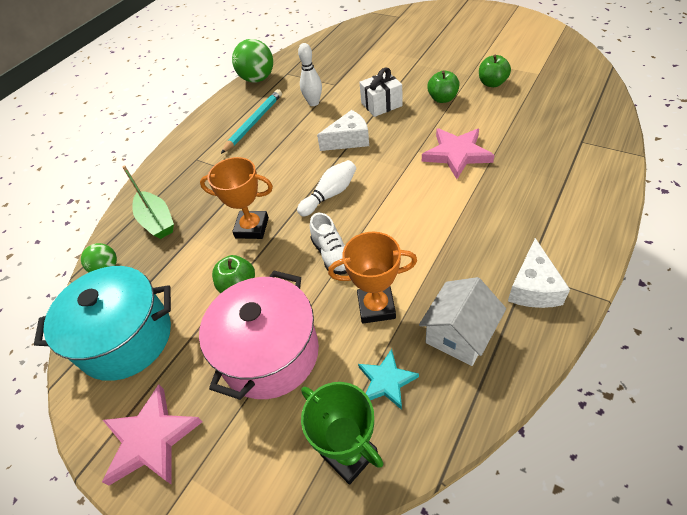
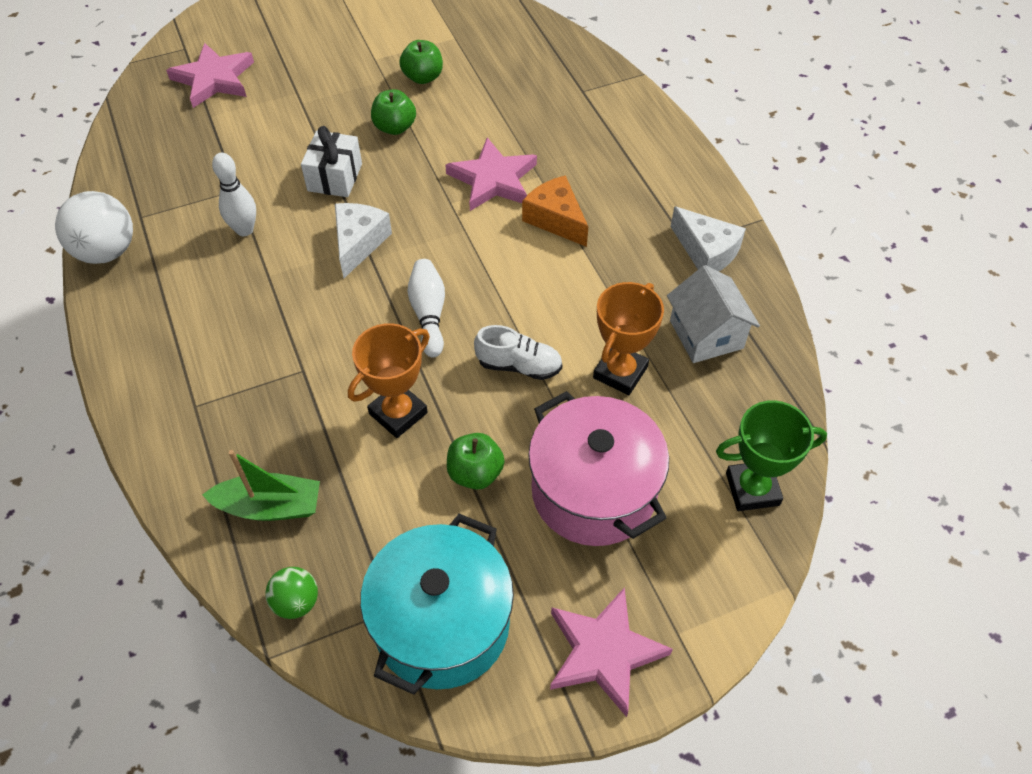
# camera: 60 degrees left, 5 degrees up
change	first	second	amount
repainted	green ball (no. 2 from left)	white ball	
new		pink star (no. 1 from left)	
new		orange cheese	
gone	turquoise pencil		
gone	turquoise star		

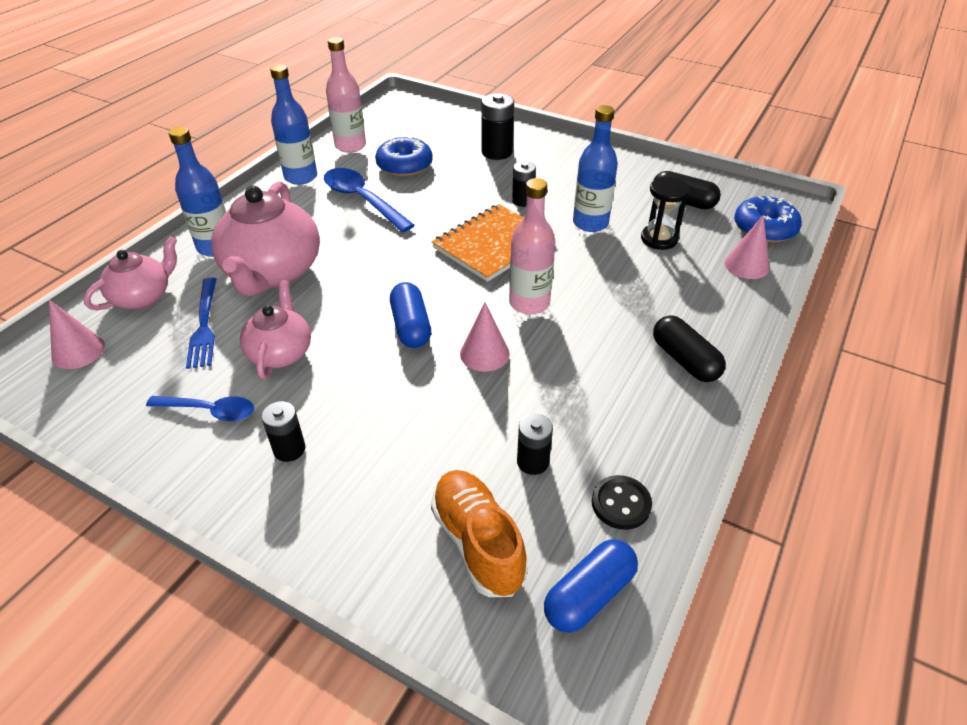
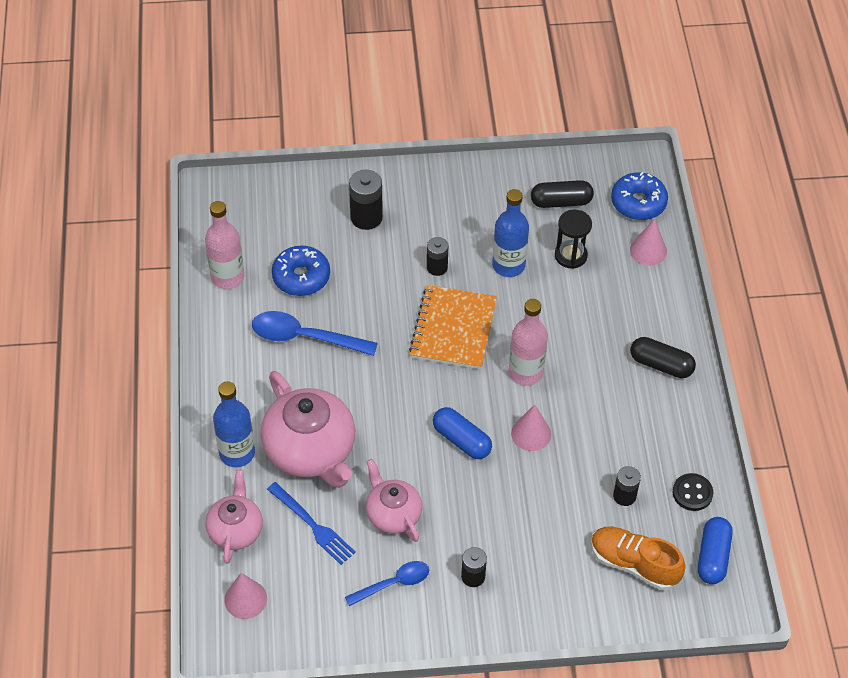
# camera: 35 degrees left, 10 degrees up
change	first	second	amount
gone	blue bottle (no. 2 from left)		

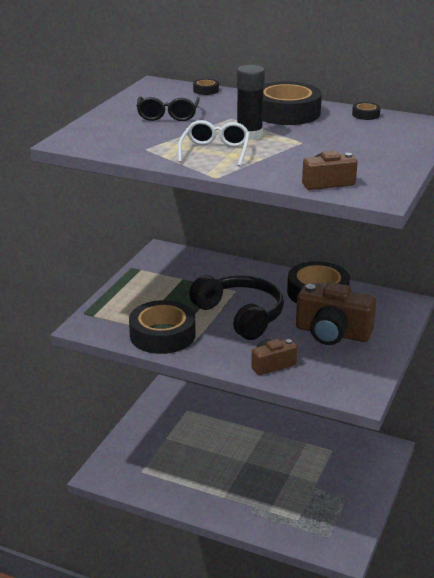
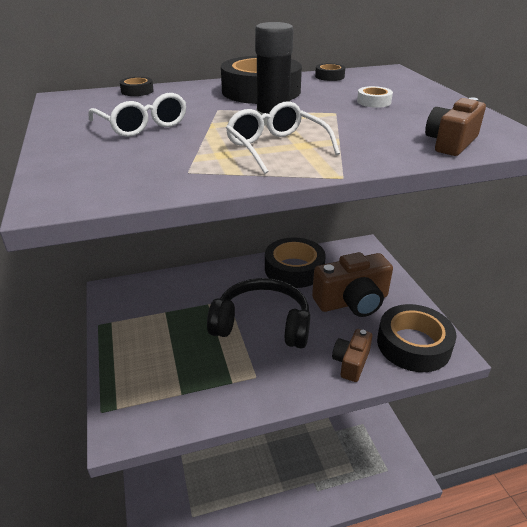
# camera: 40 degrees left, 5 degrees up
change	first	second	amount
repainted	black glasses	white glasses (no. 1 from left)	
new		white tape	
shifted	black tape (no. 1 from left in the first image)	black tape (no. 5 from left)	

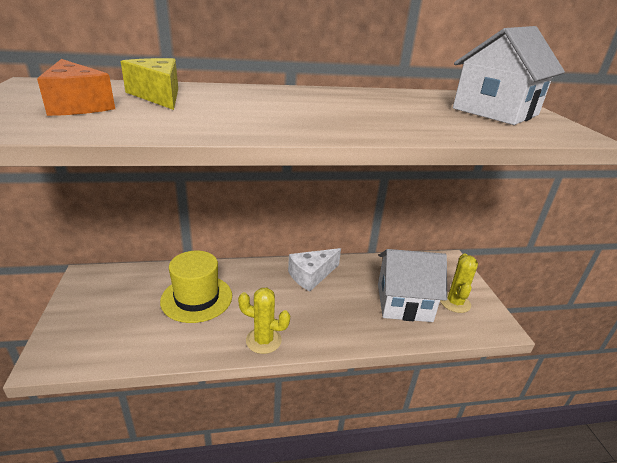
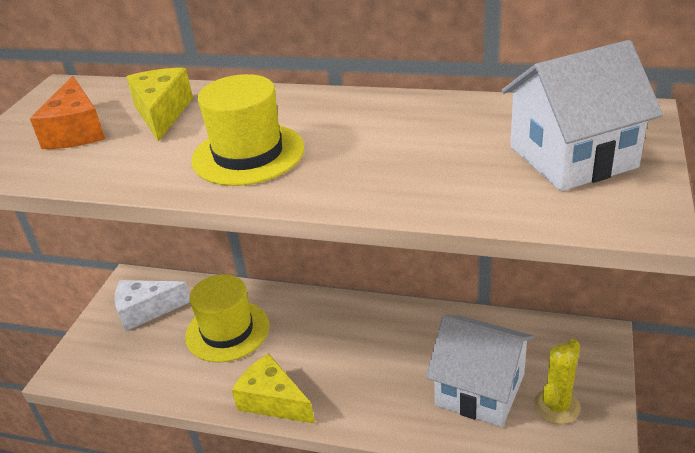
# camera: 30 degrees right, 5 degrees up
change	first	second	amount
shifted	white cheese		
new		yellow hat (no. 2 from left)	
swapped	yellow cactus (no. 1 from left)	yellow cheese (no. 2 from left)	

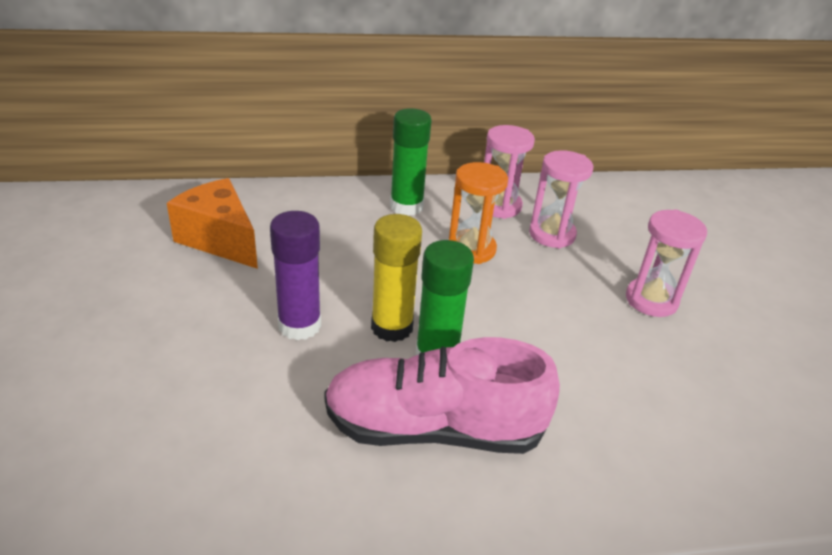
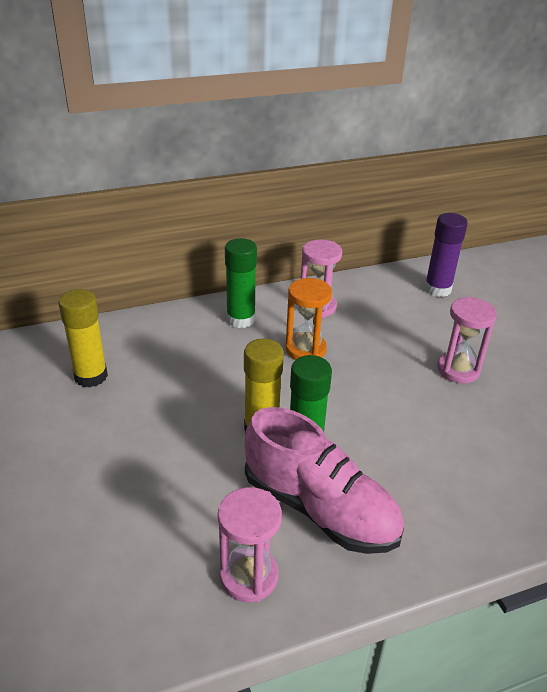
# camera: 10 degrees left, 0 degrees up
change	first	second	amount
swapped	orange cheese	yellow glue stick (no. 1 from left)	
shifted	pink hourglass (no. 2 from left in the first image)	pink hourglass (no. 1 from left)	
rotated	pink shoe		135 degrees counterclockwise
shifted	purple glue stick		

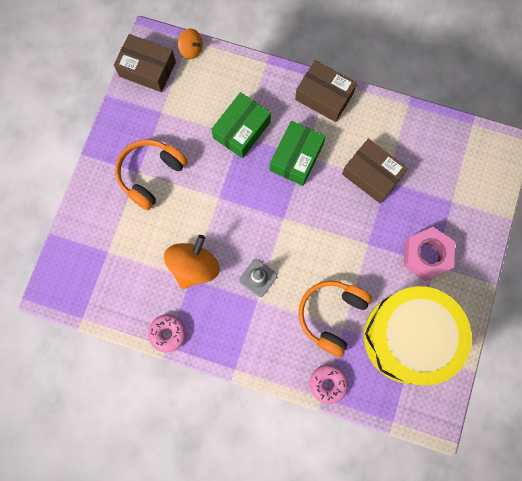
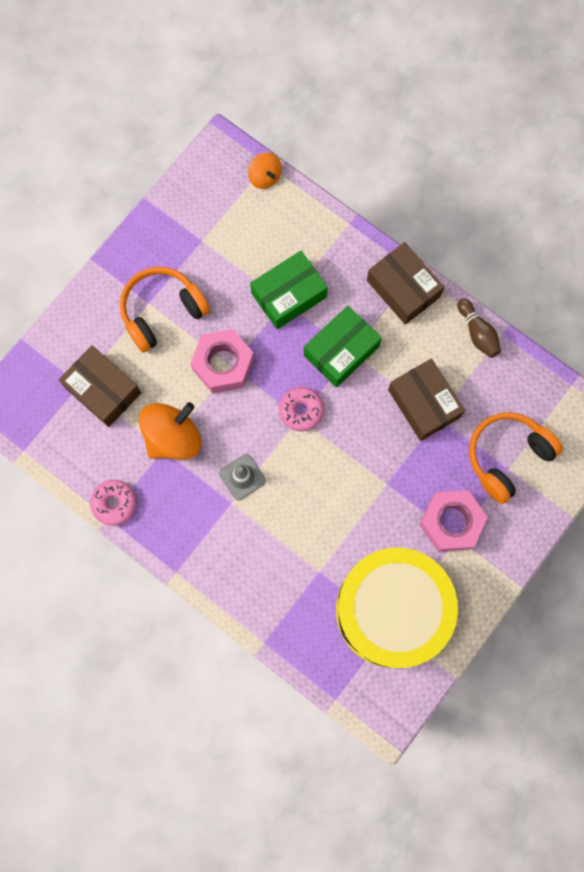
# camera: 20 degrees right, 0 degrees up
change	first	second	amount
shifted	brown box (no. 1 from left)		
new		pink nut (no. 1 from left)	
shifted	pink donut (no. 2 from left)		
new		brown bowling pin	
shifted	orange headphones (no. 2 from left)		

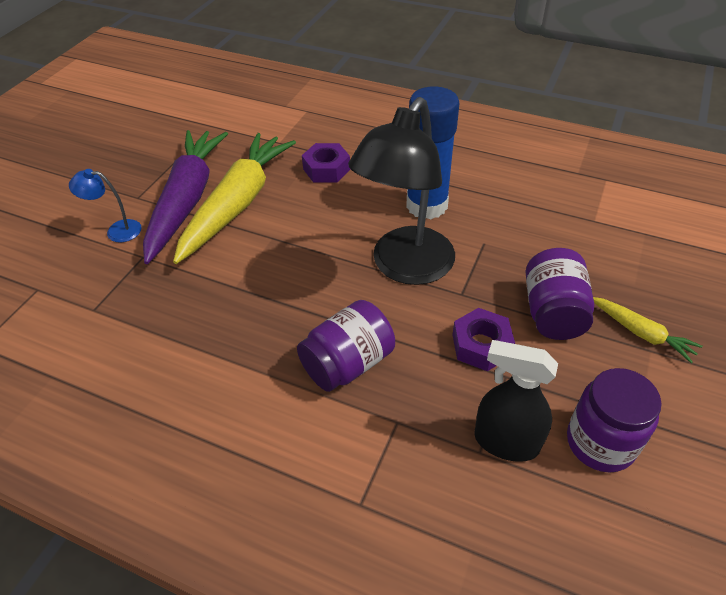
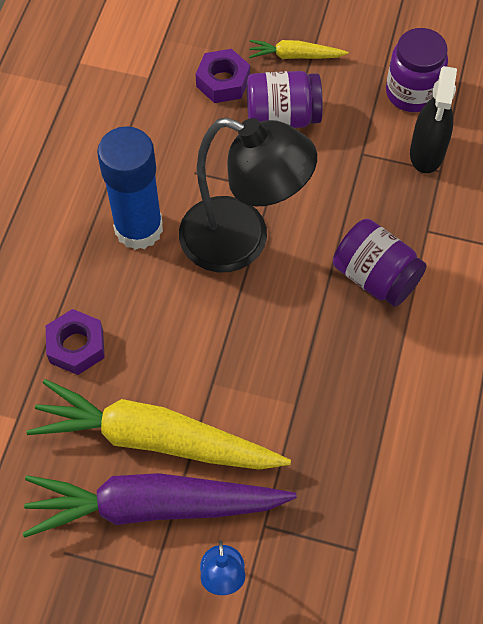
# camera: 100 degrees left, 15 degrees up
change	first	second	amount
shifted	purple nut (no. 2 from left)		
rotated	yellow carrot (no. 2 from left)		120 degrees counterclockwise

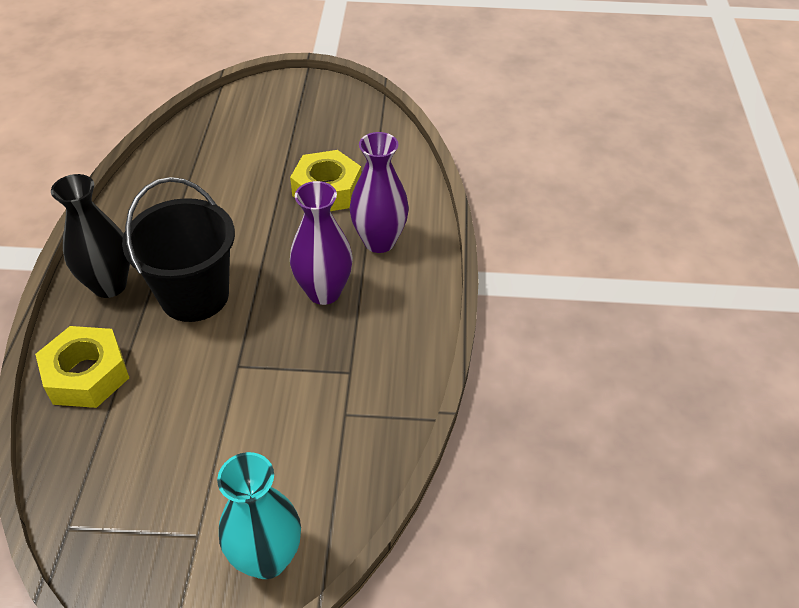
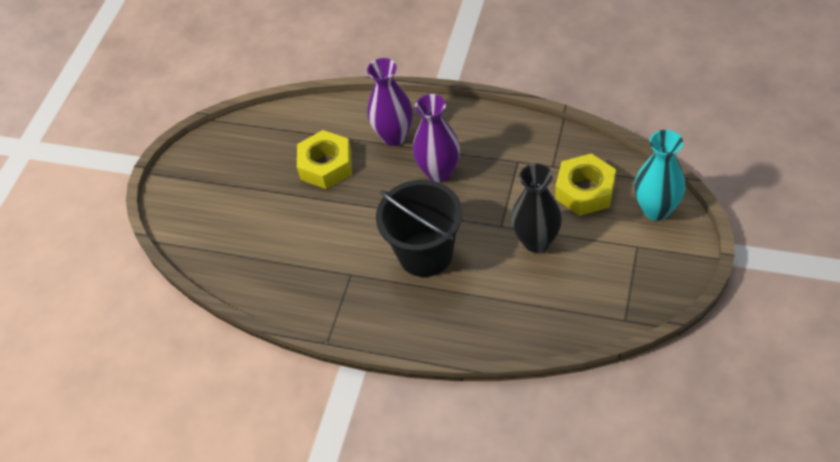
# camera: 70 degrees left, 5 degrees up
change	first	second	amount
shifted	black vase		
shifted	yellow nut (no. 1 from left in the first image)	yellow nut (no. 2 from left)	

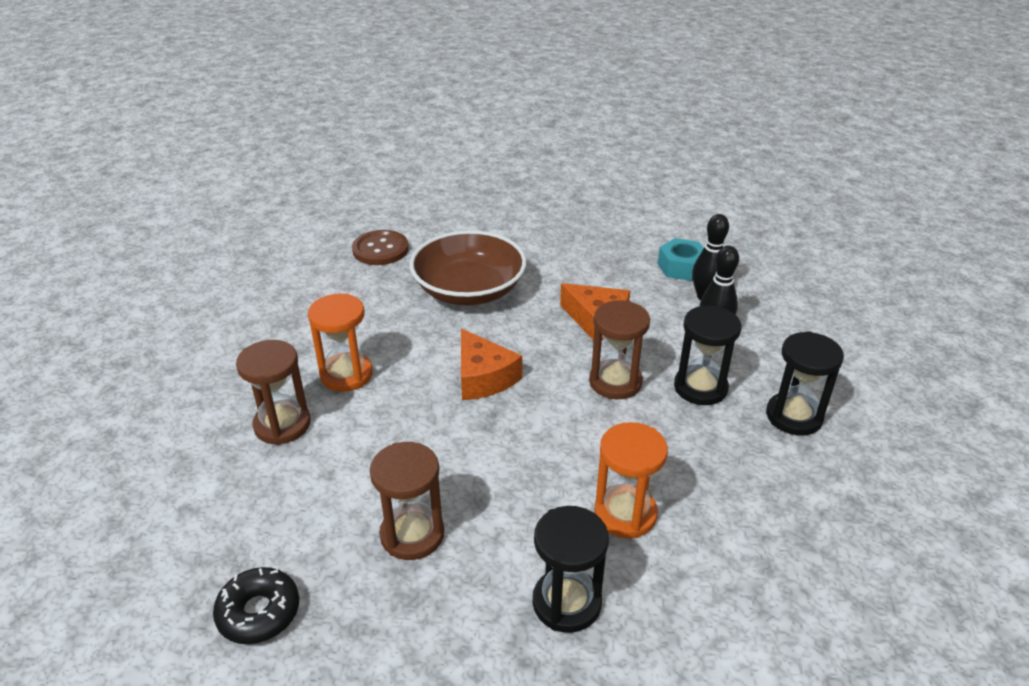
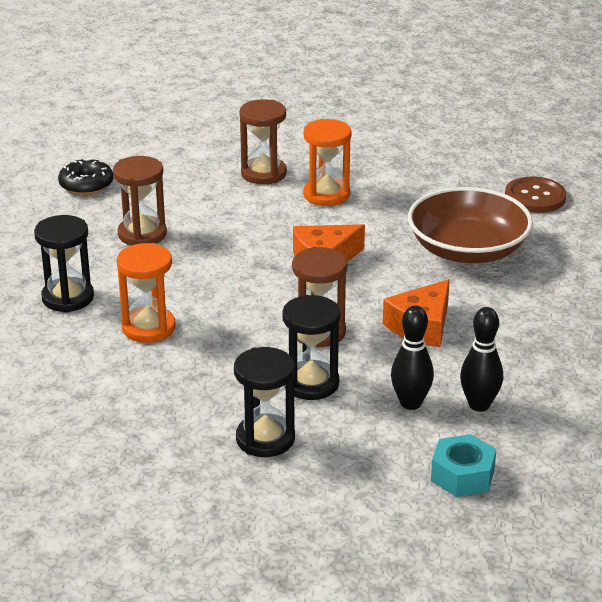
# camera: 90 degrees right, 5 degrees down
change	first	second	amount
shifted	turquoise nut		

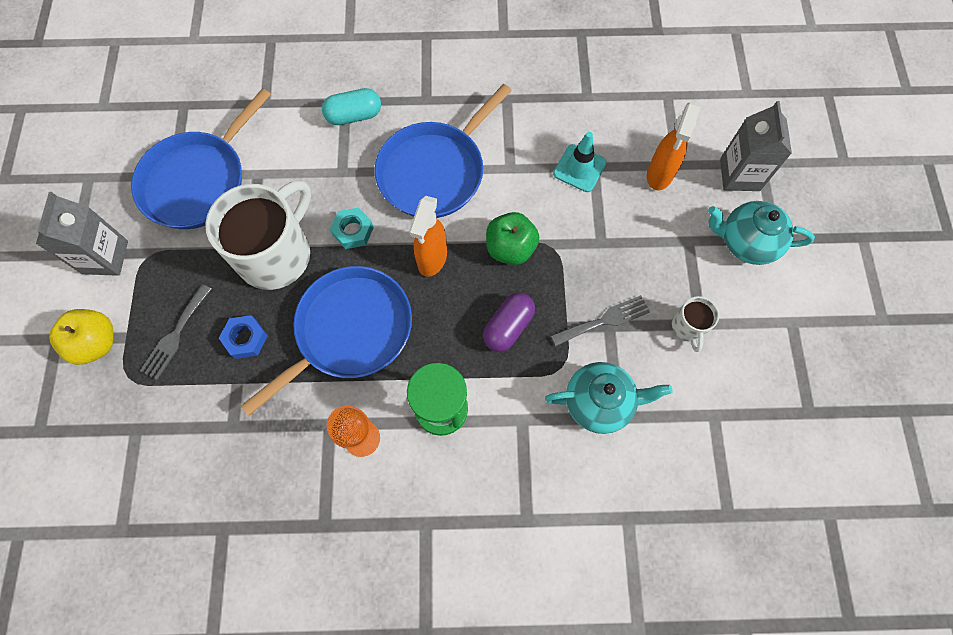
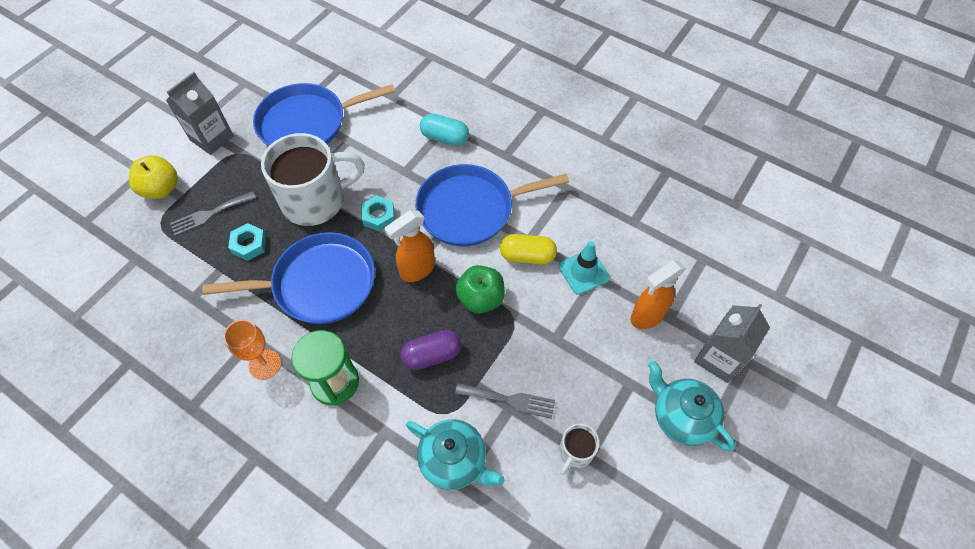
# camera: 35 degrees right, 10 degrees down
change	first	second	amount
repainted	blue nut	turquoise nut (no. 1 from left)	
new		yellow capsule	

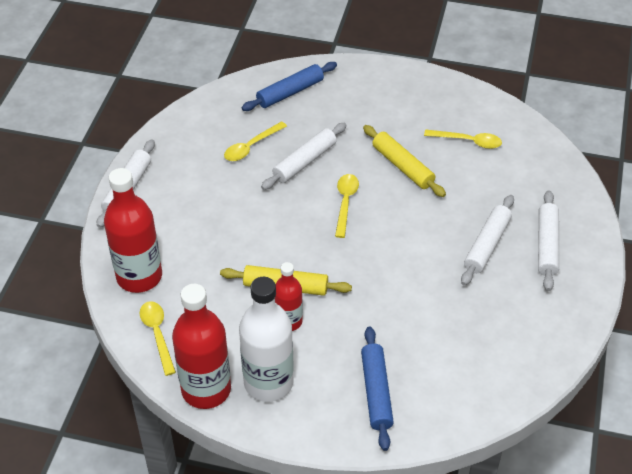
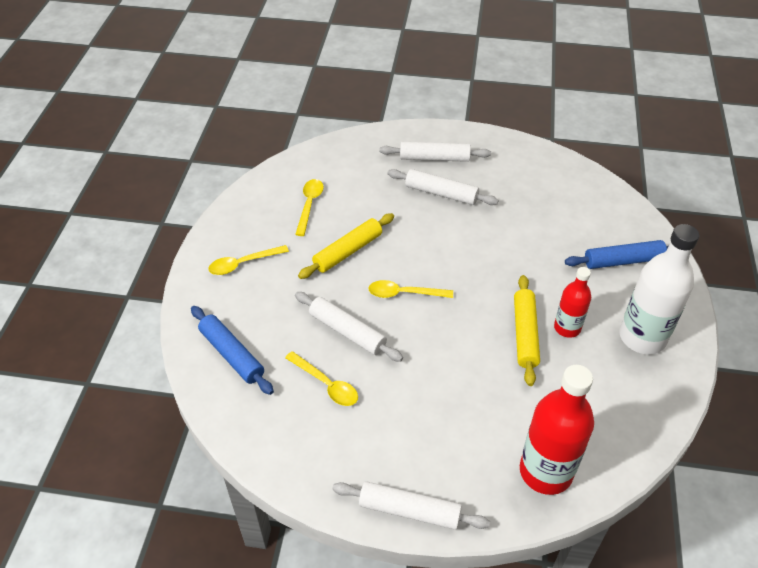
# camera: 95 degrees left, 0 degrees up
change	first	second	amount
shifted	yellow spoon (no. 1 from left)		
gone	red bottle (no. 2 from left)		

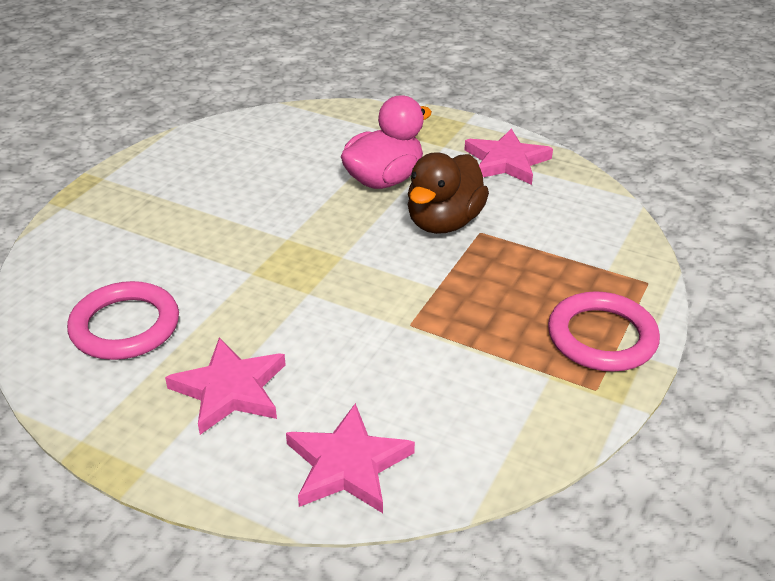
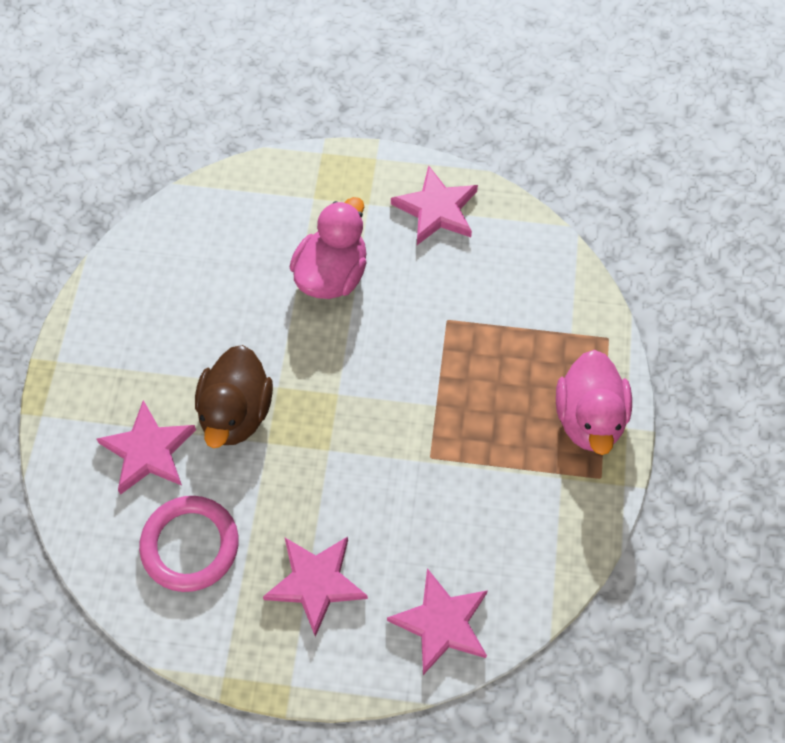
# camera: 20 degrees left, 25 degrees up
change	first	second	amount
new		pink star (no. 1 from left)	
shifted	brown duck		
swapped	pink ring (no. 2 from left)	pink duck (no. 2 from left)	

